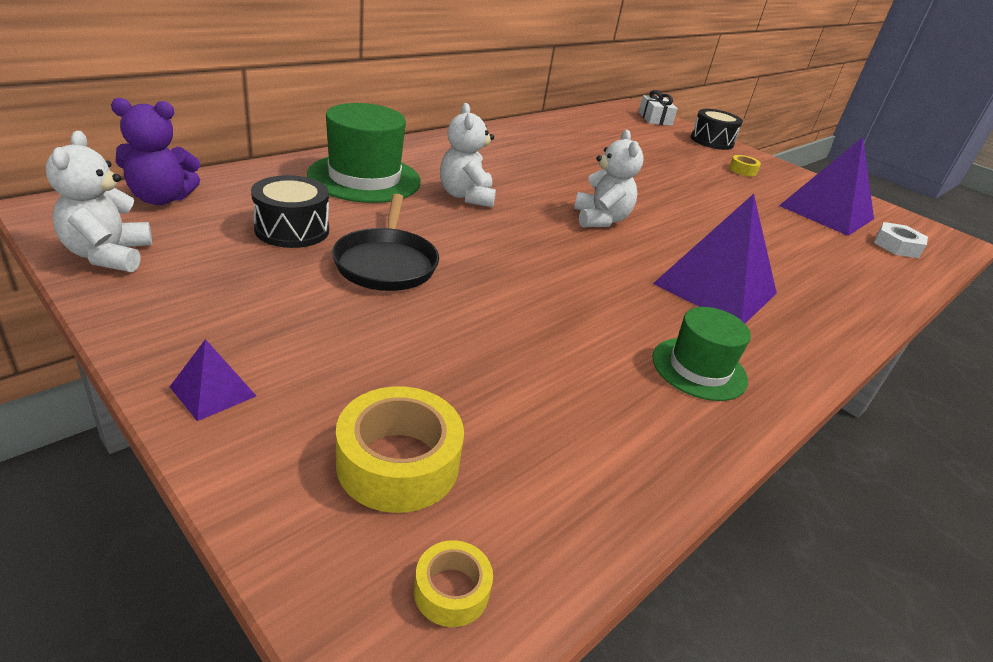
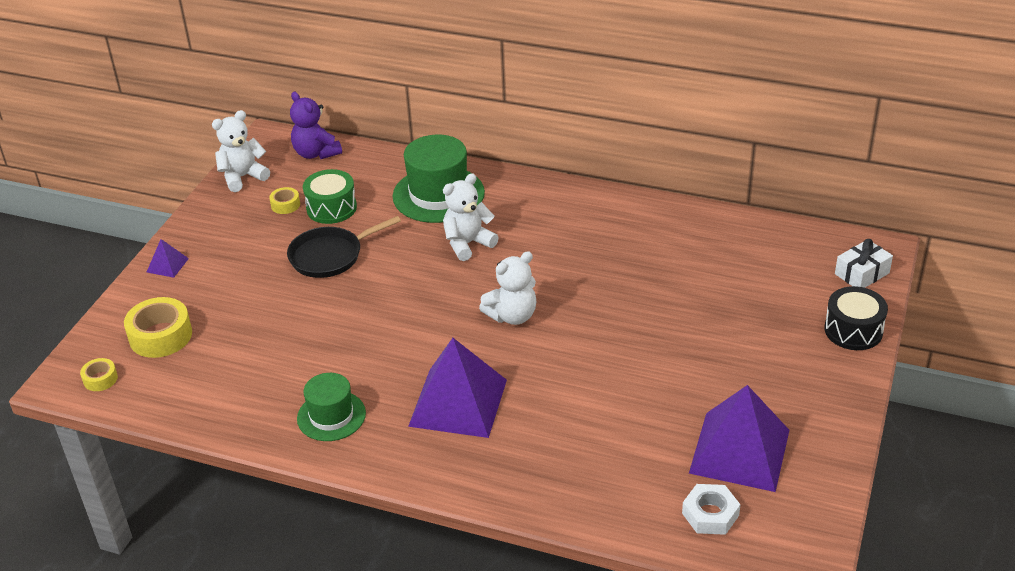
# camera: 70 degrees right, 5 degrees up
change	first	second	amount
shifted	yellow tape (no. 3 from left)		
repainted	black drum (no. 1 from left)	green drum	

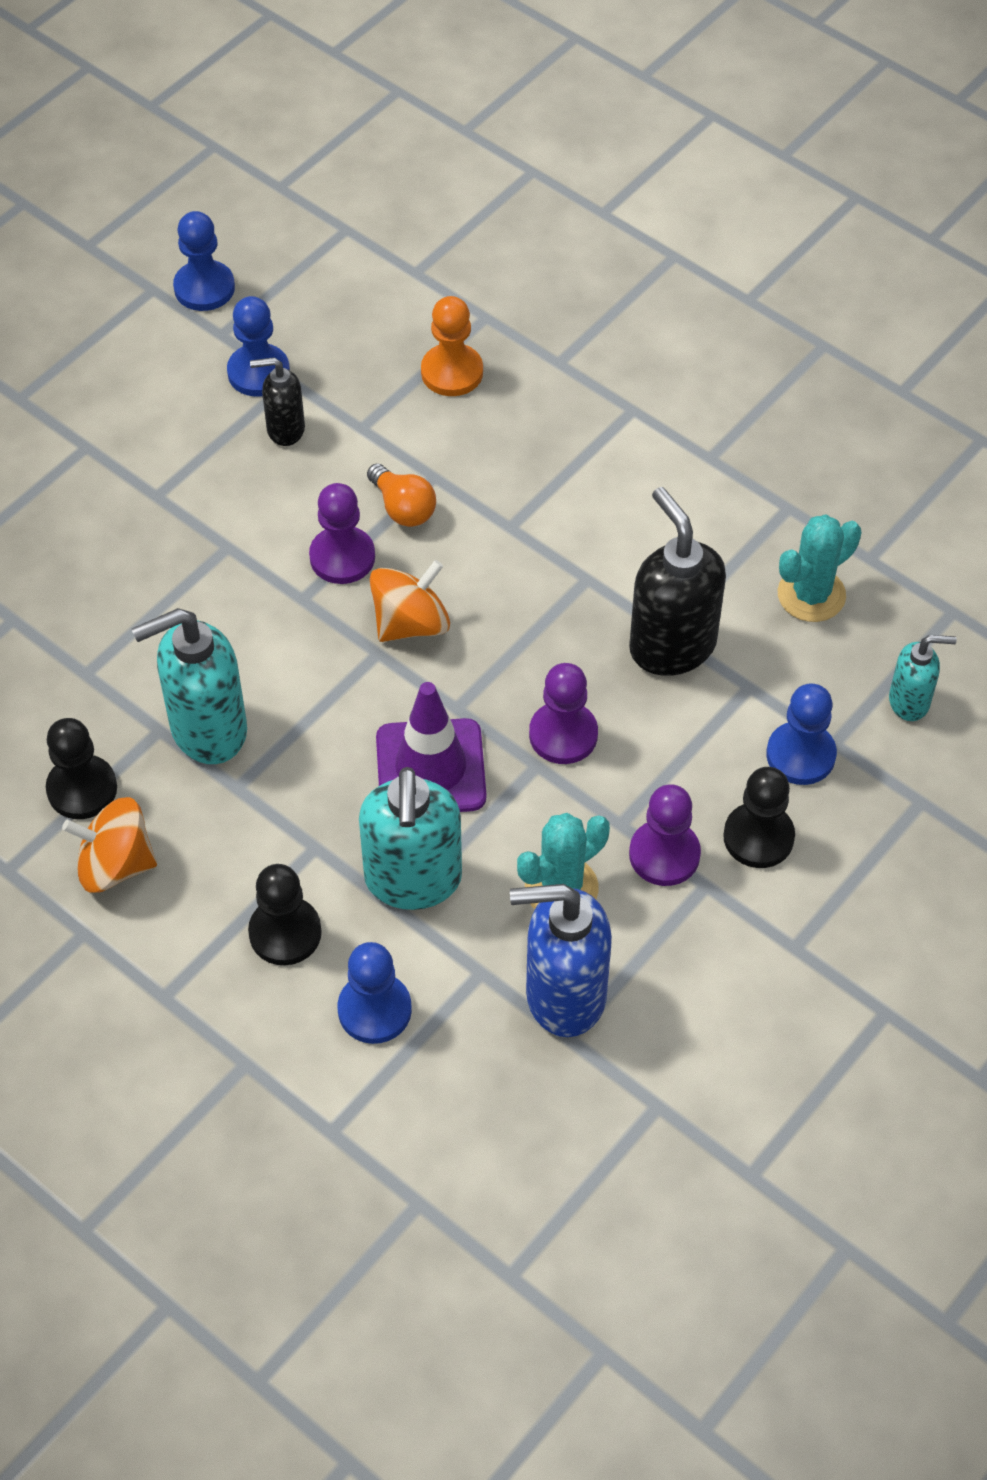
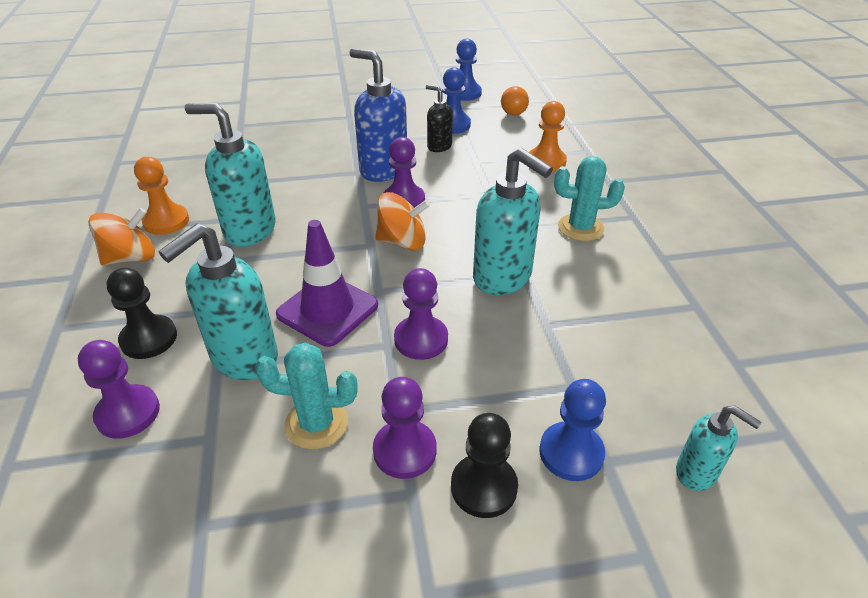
# camera: 40 degrees right, 15 degrees down
change	first	second	amount
repainted	blue pawn (no. 3 from left)	purple pawn (no. 1 from left)	
rotated	orange spinning top (no. 1 from left)		105 degrees clockwise
repainted	black pawn (no. 1 from left)	orange pawn (no. 1 from left)	
shifted	blue soap dispenser		
new		turquoise soap dispenser (no. 3 from left)	
shifted	orange light bulb		
shifted	turquoise cactus (no. 2 from left)		
gone	black soap dispenser (no. 2 from left)		

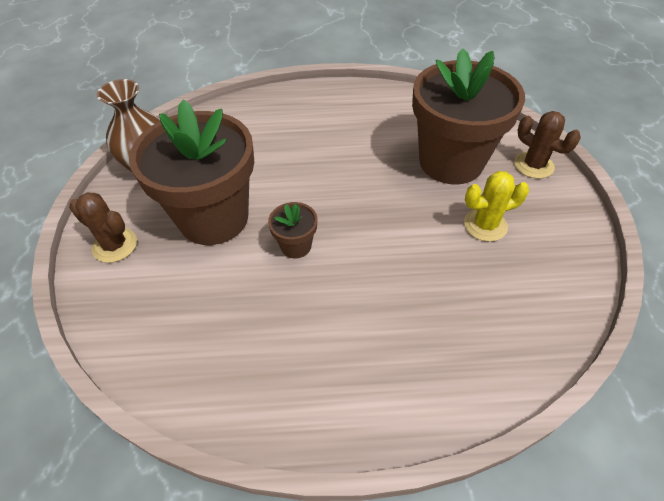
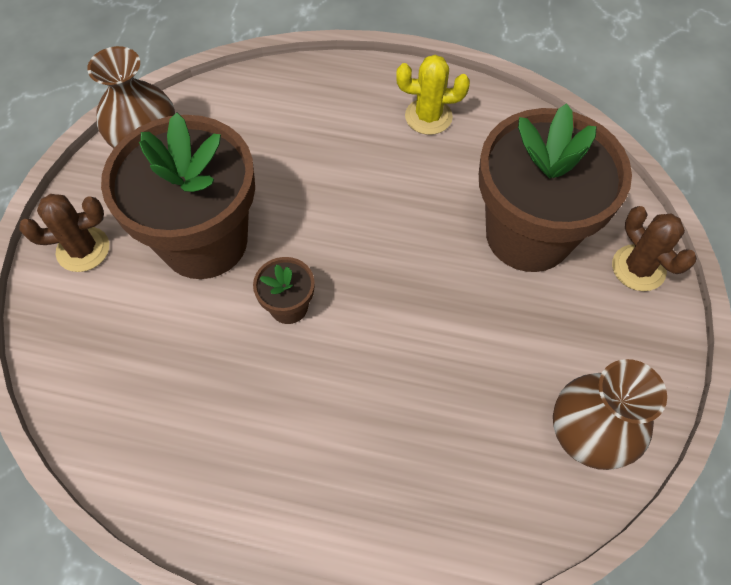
# camera: 15 degrees right, 10 degrees up
change	first	second	amount
rotated	brown cactus (no. 1 from left)		60 degrees counterclockwise
shifted	yellow cactus		
new		brown vase (no. 2 from left)	

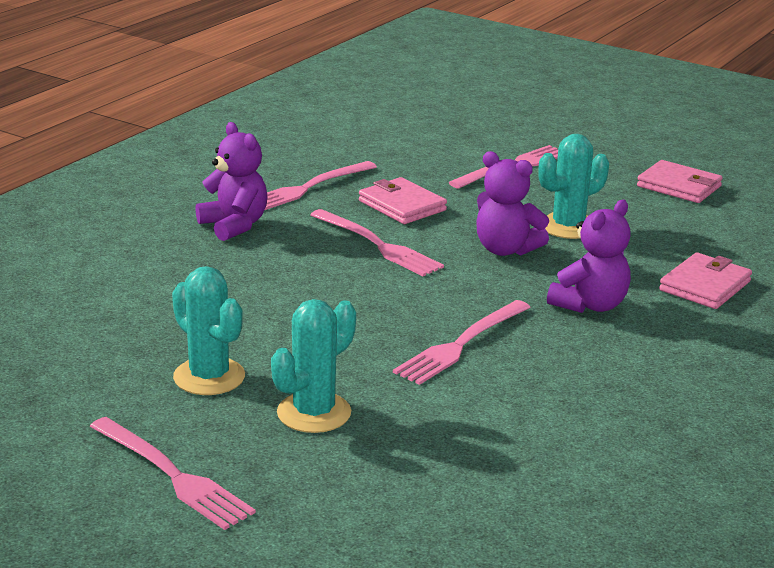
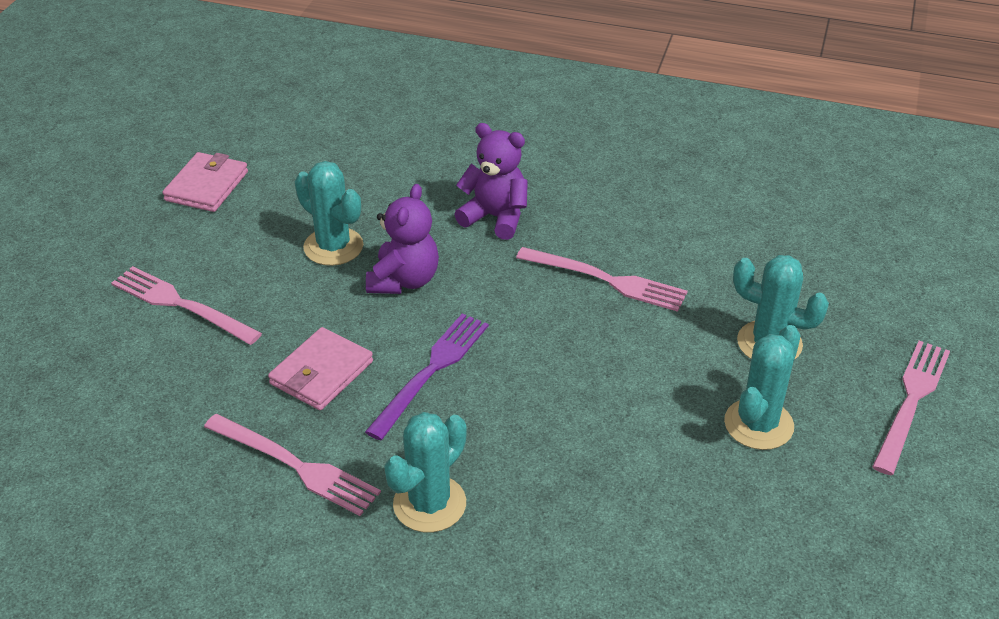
# camera: 105 degrees left, 15 degrees up
change	first	second	amount
repainted	pink fork (no. 3 from left)	purple fork	
swapped	purple teddy bear (no. 1 from left)	turquoise cactus (no. 2 from left)	
gone	pink wallet (no. 3 from left)		

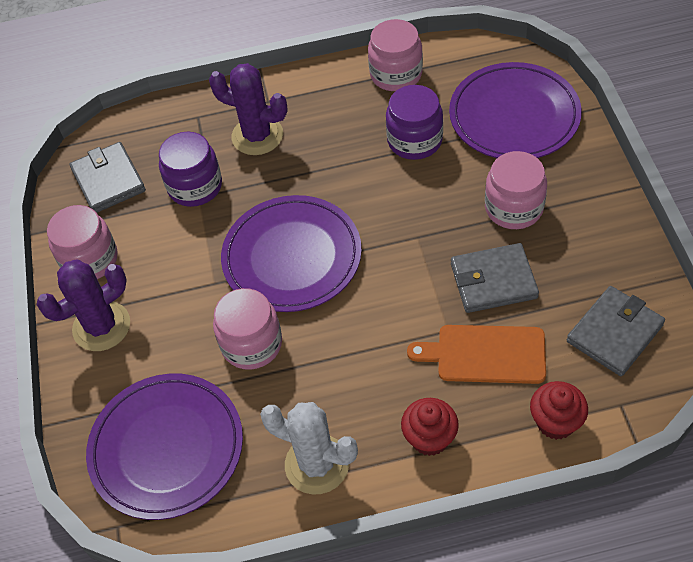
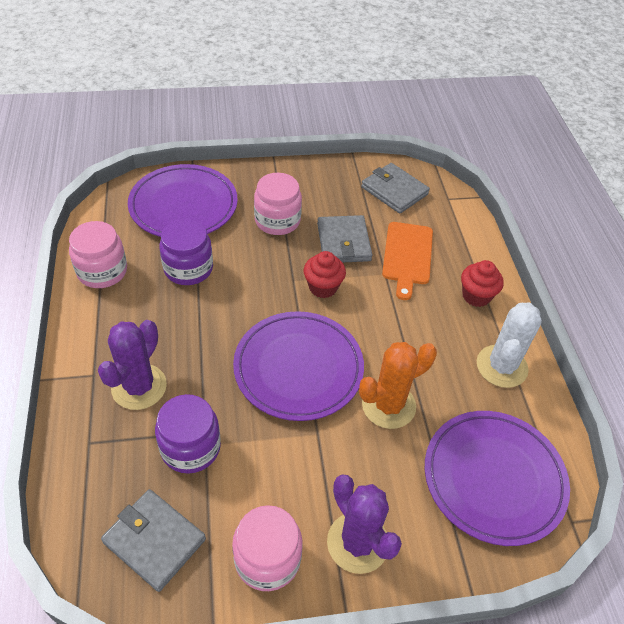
# camera: 95 degrees left, 5 degrees down
change	first	second	amount
rotated	grey wallet (no. 1 from left)		60 degrees clockwise
shifted	red cupcake (no. 2 from left in the first image)	red cupcake (no. 1 from left)	
swapped	pink jar (no. 2 from left)	orange cactus	

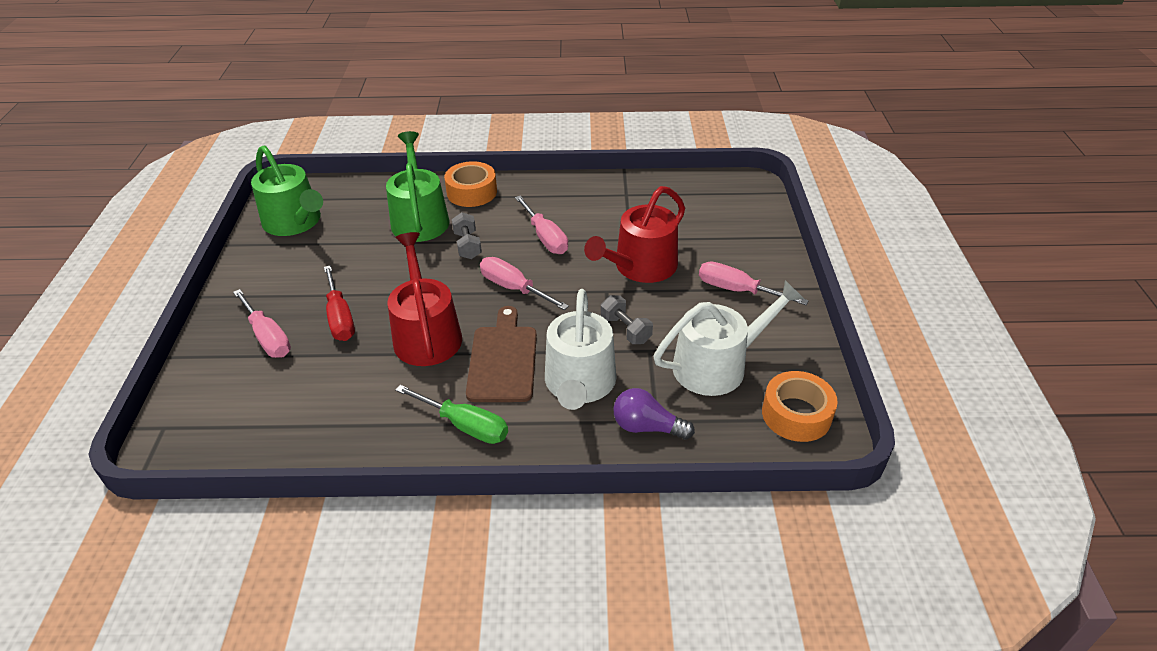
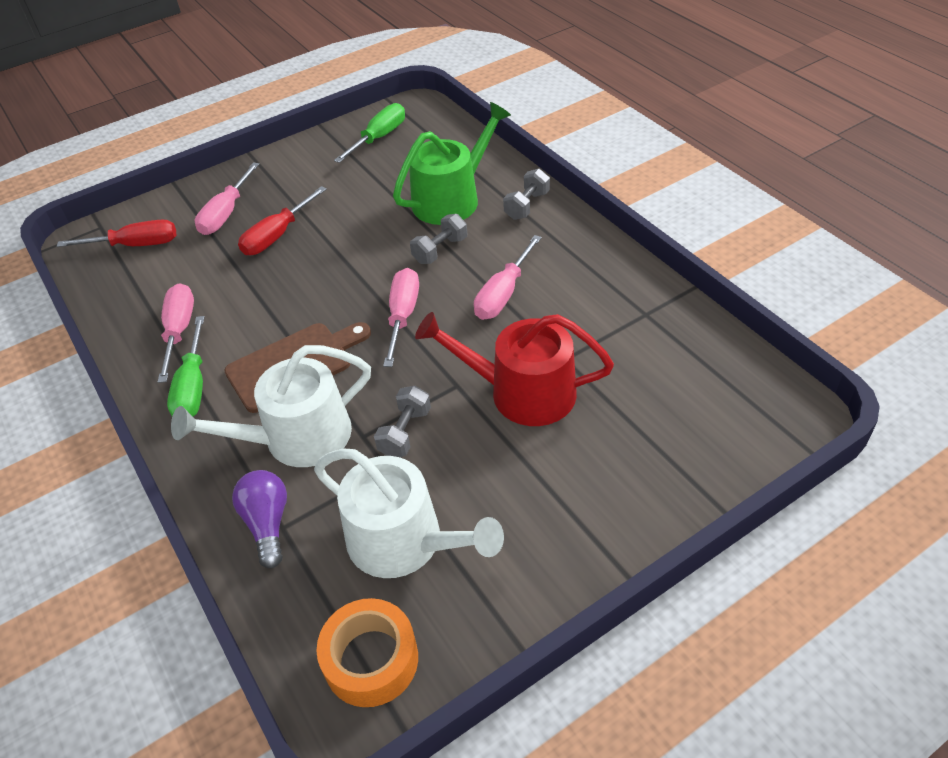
# camera: 60 degrees right, 5 degrees up
change	first	second	amount
new		red screwdriver (no. 1 from left)	
shifted	pink screwdriver (no. 4 from left in the first image)	pink screwdriver (no. 1 from left)	
swapped	green watering can (no. 1 from left)	green screwdriver (no. 2 from left)	
swapped	orange tape (no. 1 from left)	grey dumbbell (no. 3 from left)	
gone	red watering can (no. 1 from left)		

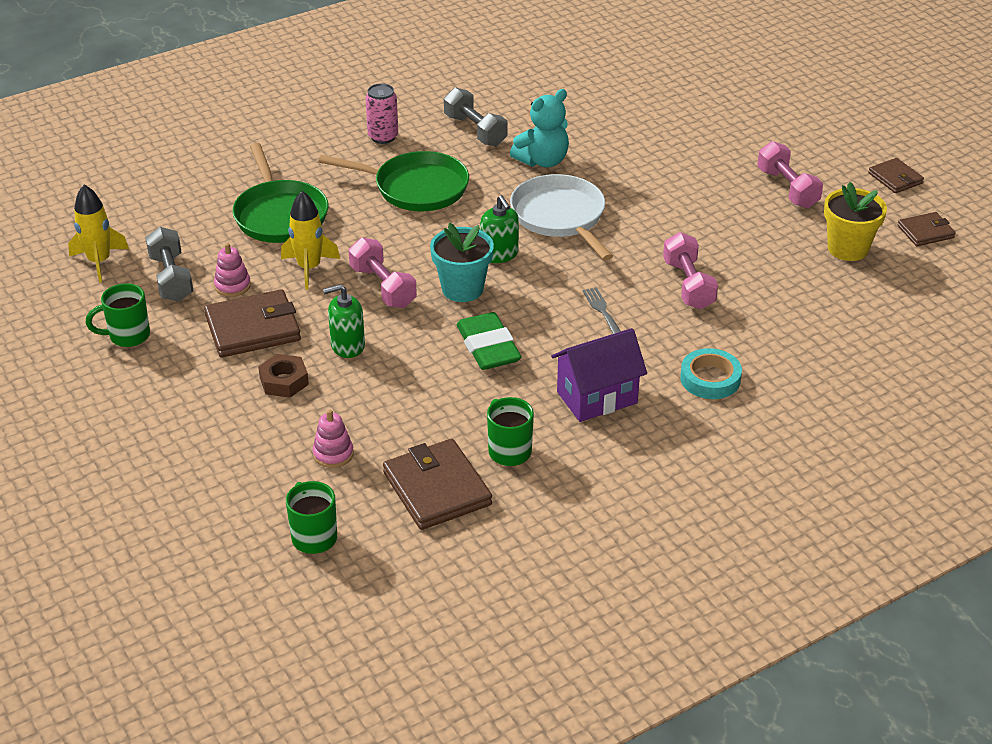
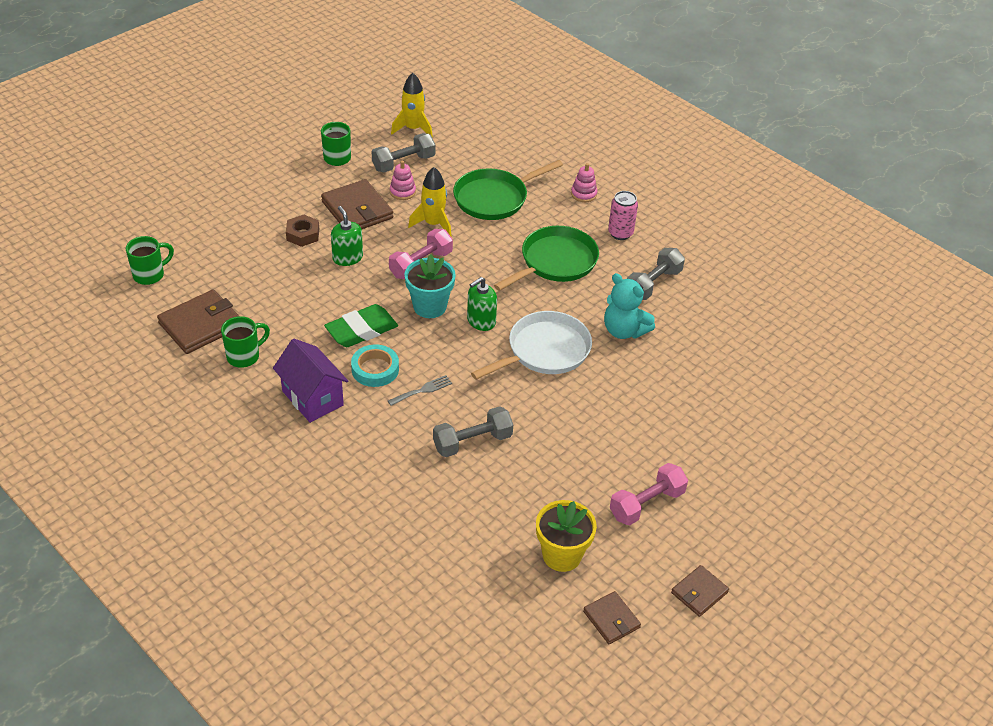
# camera: 75 degrees right, 5 degrees up
change	first	second	amount
shifted	turquoise tape		
repainted	pink dumbbell (no. 2 from left)	grey dumbbell (no. 2 from left)	
rotated	green pan (no. 2 from left)		135 degrees counterclockwise
shifted	pink stacking toy (no. 2 from left)		

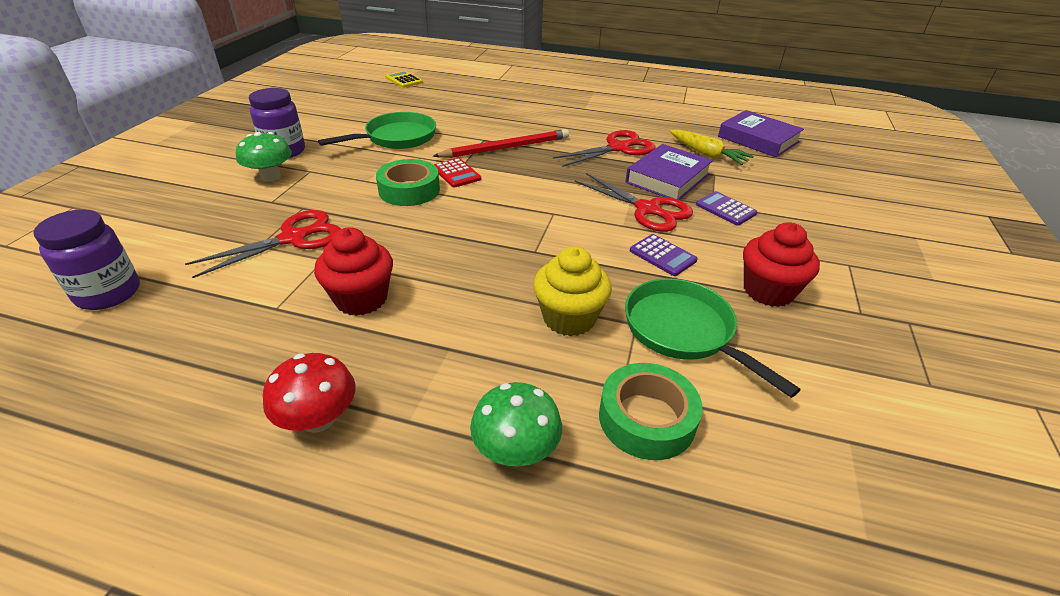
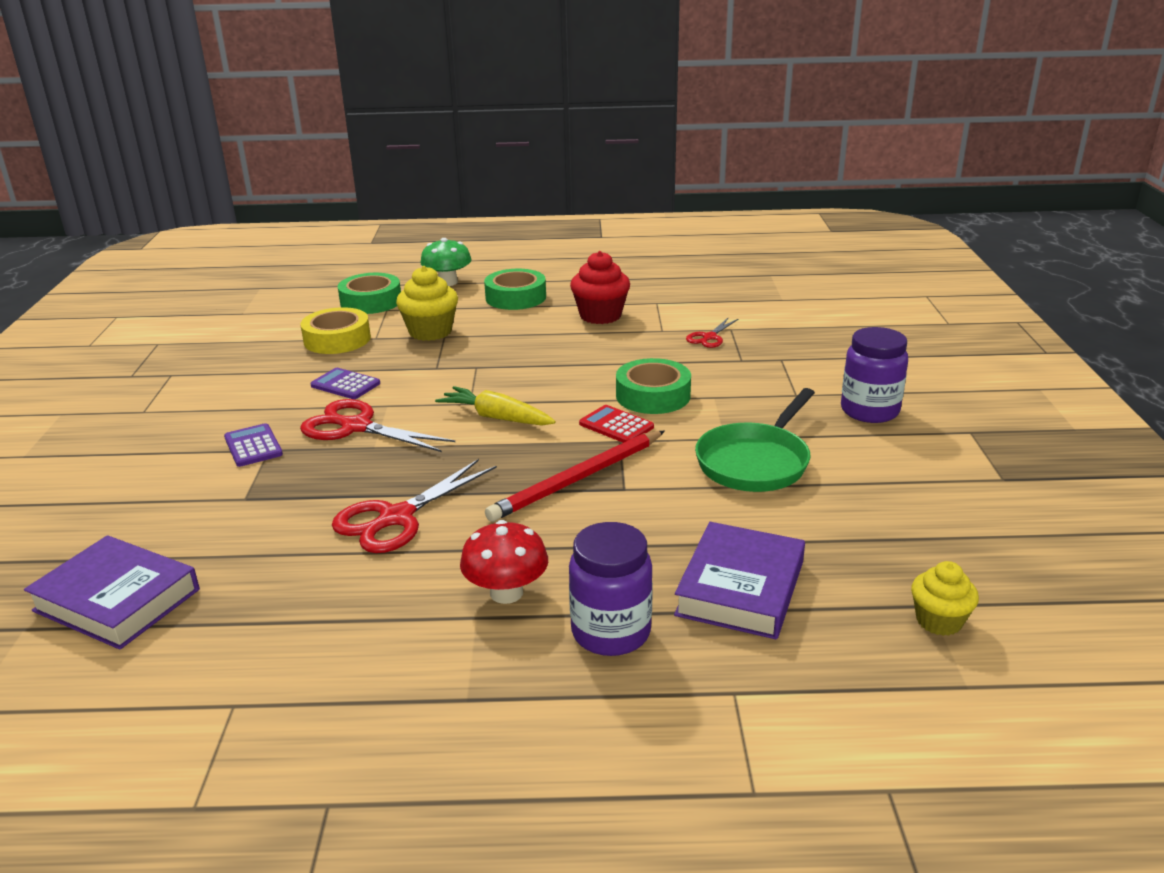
# camera: 165 degrees right, 10 degrees down
change	first	second	amount
rotated	purple calculator (no. 2 from left in the first image)	purple calculator (no. 1 from left)	150 degrees counterclockwise
swapped	green pan (no. 2 from left)	yellow tape	
shifted	yellow carrot		
shifted	red mushroom		
new		green tape (no. 2 from left)	
shifted	purple jar (no. 1 from left)		
shifted	purple book (no. 1 from left in the first image)	purple book (no. 2 from left)	
scaled	red scissors (no. 1 from left in the first image)	red scissors (no. 3 from left)	x0.55
swapped	yellow calculator	yellow cupcake (no. 2 from left)	
gone	green mushroom (no. 1 from left)		
gone	red cupcake (no. 2 from left)		

